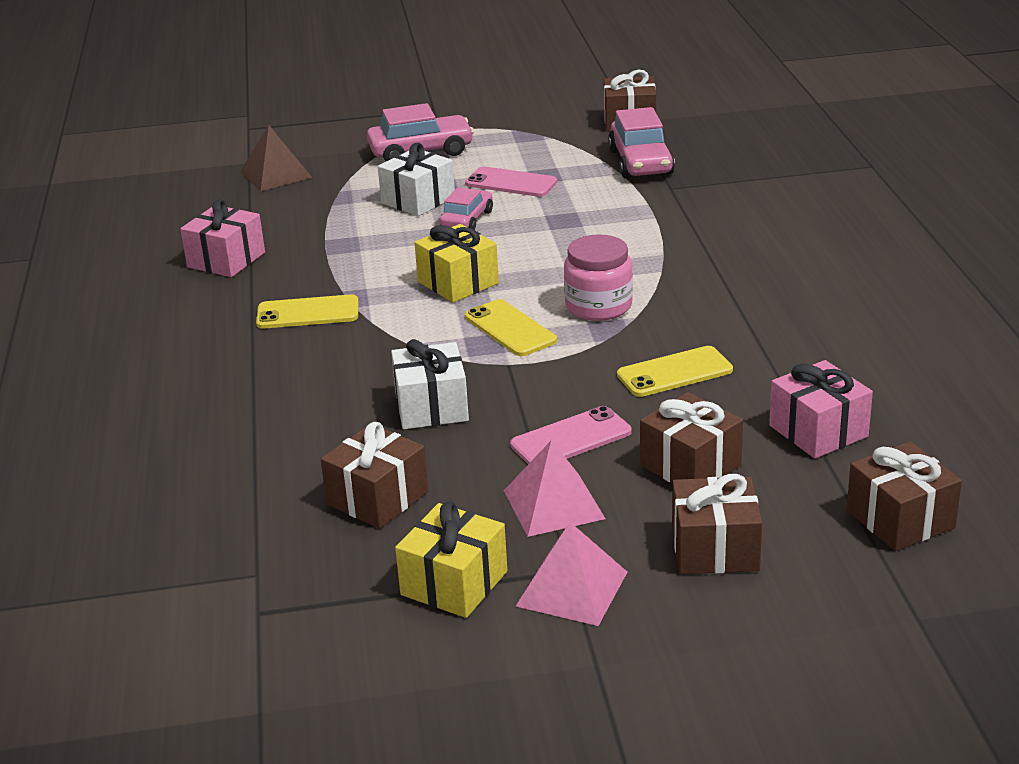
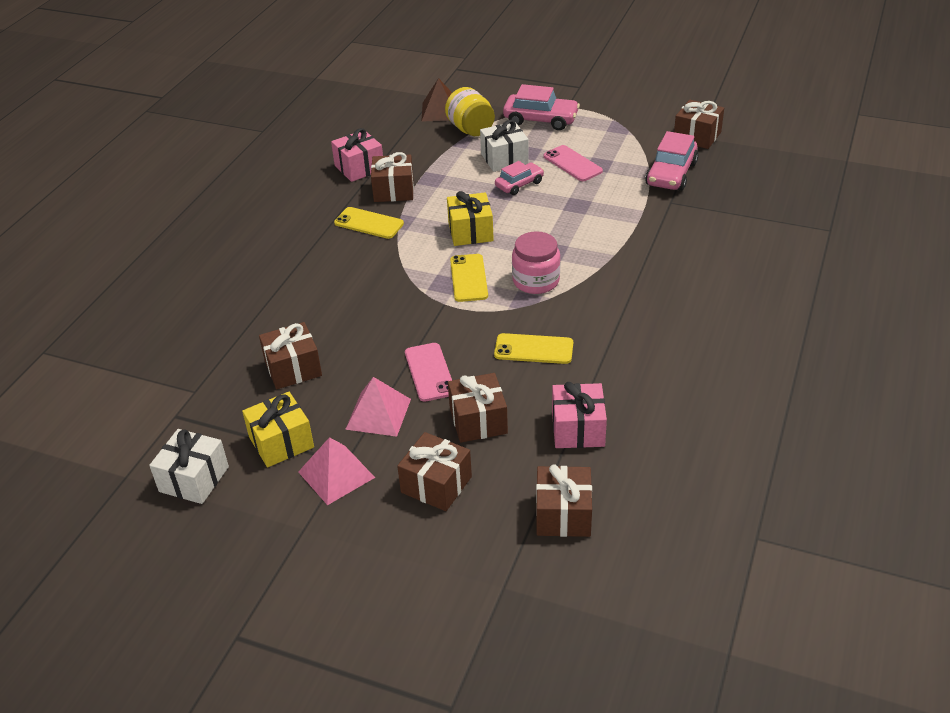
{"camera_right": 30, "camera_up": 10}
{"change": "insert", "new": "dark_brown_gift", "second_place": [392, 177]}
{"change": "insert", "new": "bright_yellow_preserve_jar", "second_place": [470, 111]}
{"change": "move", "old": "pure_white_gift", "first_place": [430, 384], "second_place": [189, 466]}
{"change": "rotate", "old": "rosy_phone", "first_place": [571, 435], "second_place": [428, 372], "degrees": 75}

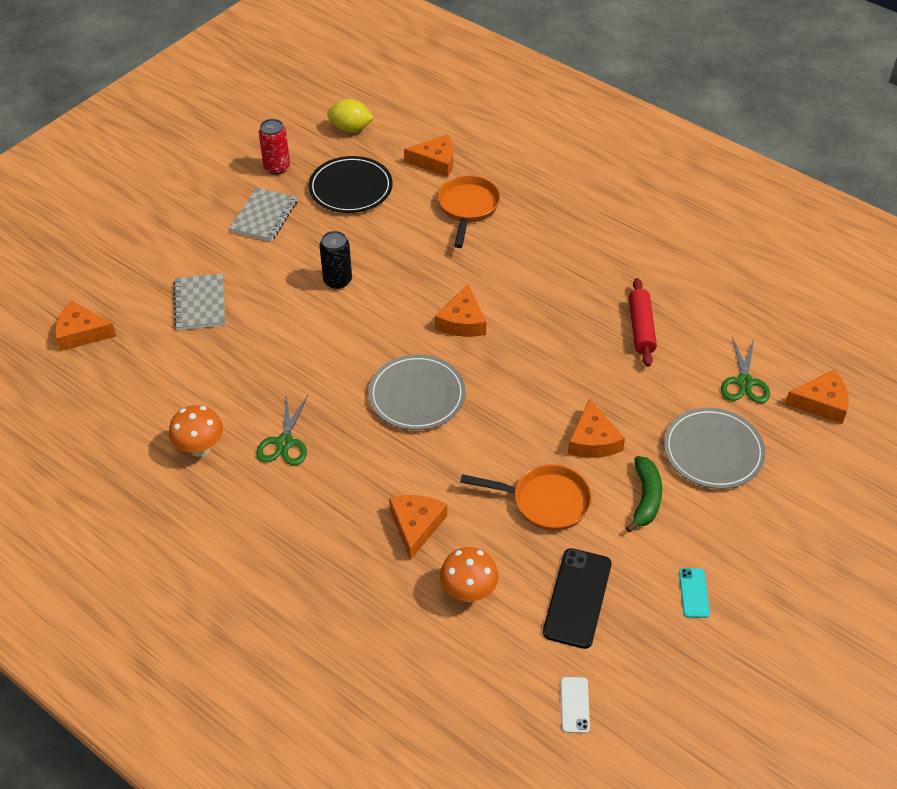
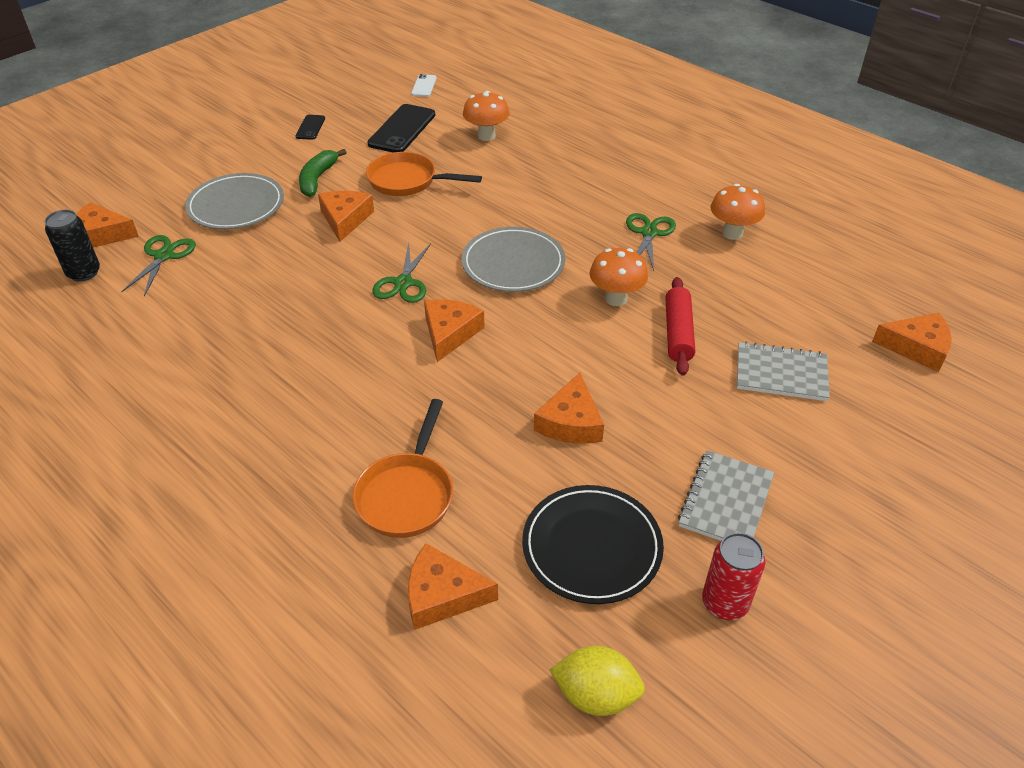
{"camera_right": -175, "camera_up": -5}
{"change": "insert", "new": "leaf-green_scissors", "second_place": [401, 273]}
{"change": "insert", "new": "orange-coloured_toadstool", "second_place": [619, 277]}
{"change": "move", "old": "ebony_soda_can", "first_place": [335, 260], "second_place": [72, 246]}
{"change": "move", "old": "orange-coloured_cheese_wedge", "first_place": [418, 527], "second_place": [569, 408]}
{"change": "move", "old": "crimson_pastry_roller", "first_place": [643, 322], "second_place": [680, 326]}
{"change": "recolor", "old": "aqua_phone", "new": "ebony_phone", "first_place": [694, 593], "second_place": [310, 127]}
{"change": "rotate", "old": "grey_exercise_book", "first_place": [199, 301], "second_place": [783, 371], "degrees": -75}

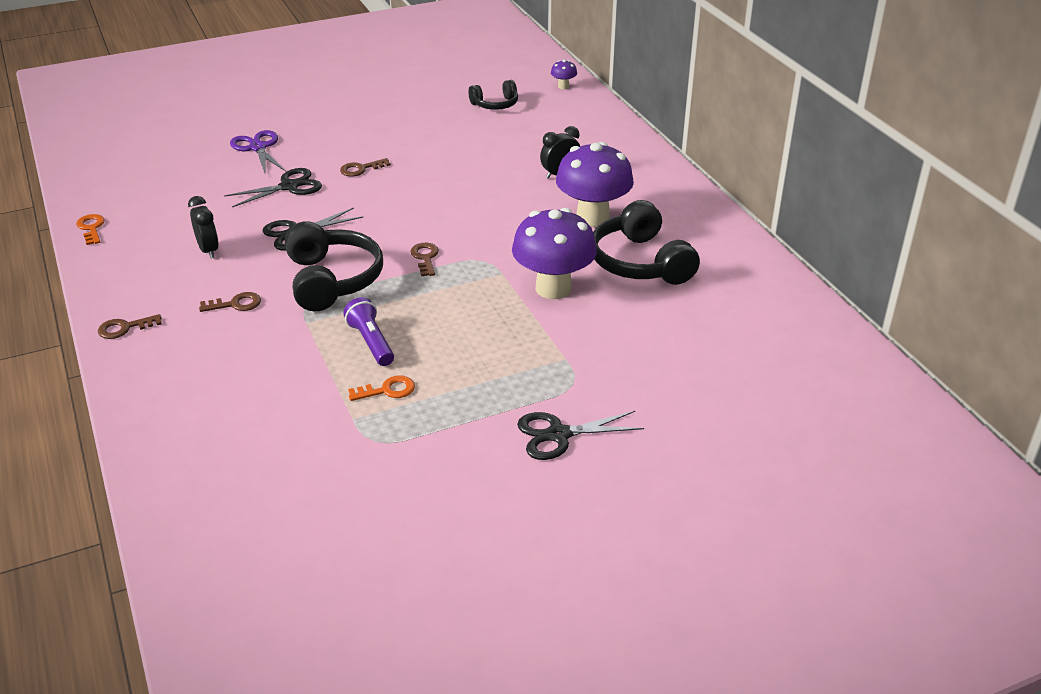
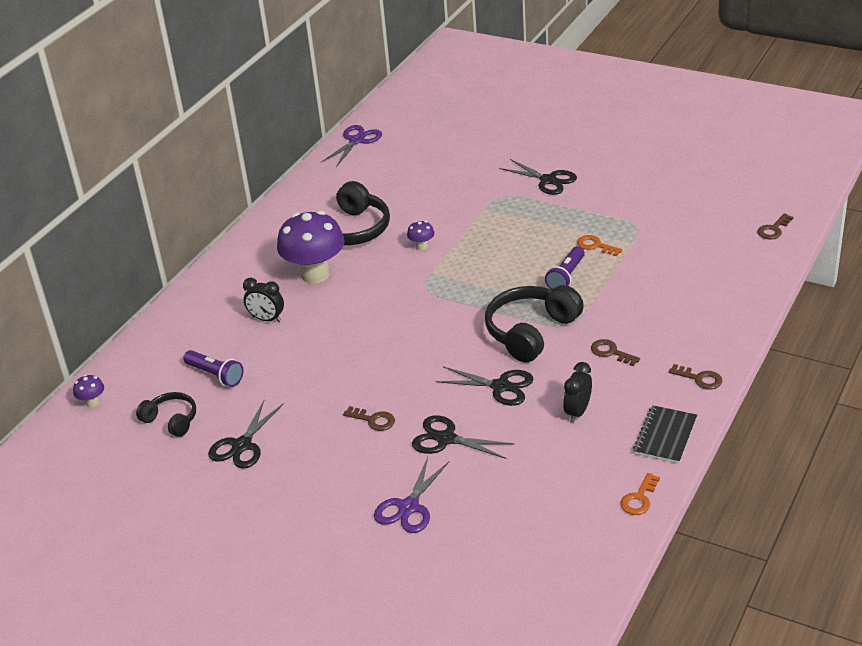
{"camera_right": -125, "camera_up": 0}
{"change": "insert", "new": "violet_flashlight", "second_place": [213, 368]}
{"change": "insert", "new": "ebony_scissors", "second_place": [246, 434]}
{"change": "insert", "new": "violet_scissors", "second_place": [351, 146]}
{"change": "insert", "new": "ebony_exercise_book", "second_place": [665, 434]}
{"change": "move", "old": "dark_brown_key", "first_place": [424, 259], "second_place": [775, 226]}
{"change": "resize", "old": "violet_toadstool", "first_place": [554, 253], "second_place": [420, 235], "factor": 0.42}

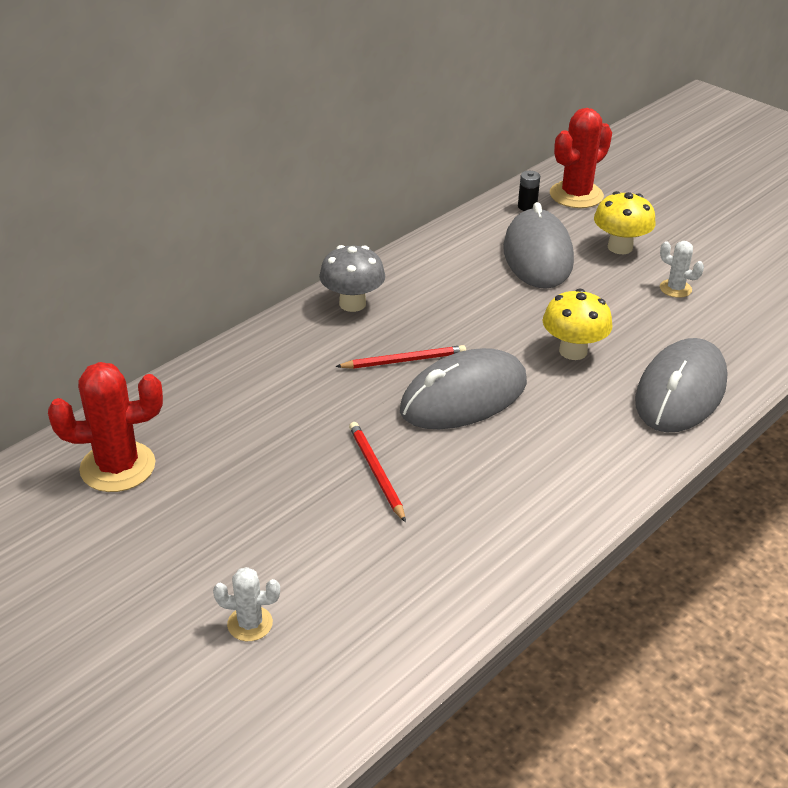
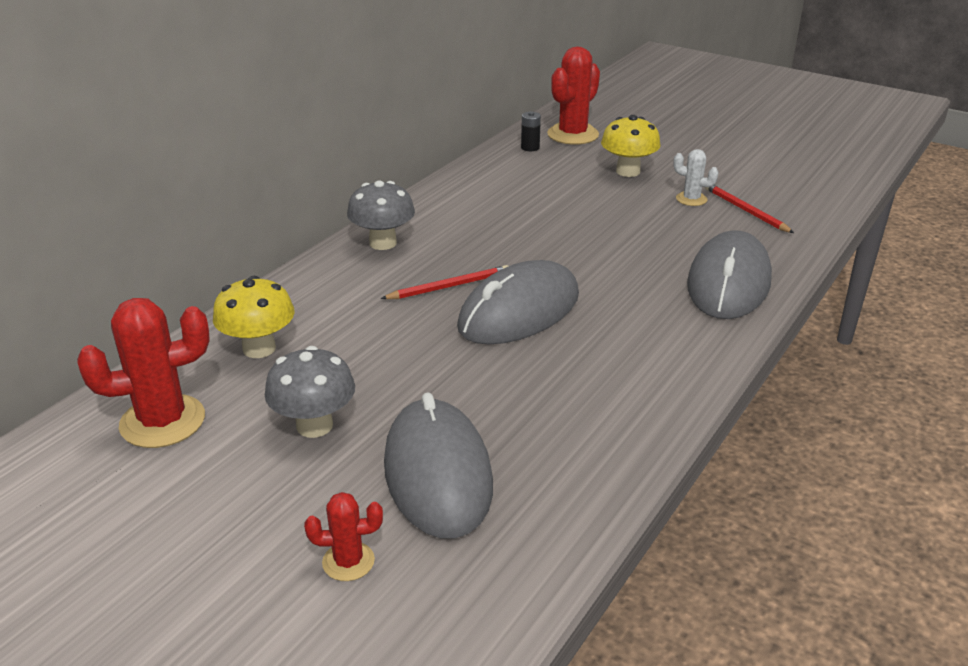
{"camera_right": -10, "camera_up": -5}
{"change": "insert", "new": "grey_toadstool", "second_place": [310, 392]}
{"change": "move", "old": "crimson_wooden_pencil", "first_place": [377, 472], "second_place": [749, 209]}
{"change": "move", "old": "grey_mouse", "first_place": [538, 245], "second_place": [438, 465]}
{"change": "move", "old": "bright_yellow_toadstool", "first_place": [577, 324], "second_place": [254, 317]}
{"change": "recolor", "old": "pure_white_saguaro_cactus", "new": "crimson_saguaro_cactus", "first_place": [246, 604], "second_place": [343, 536]}

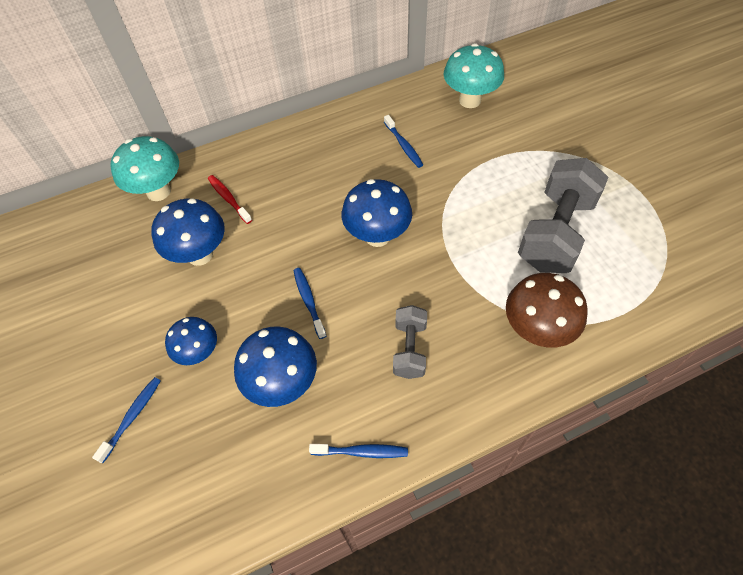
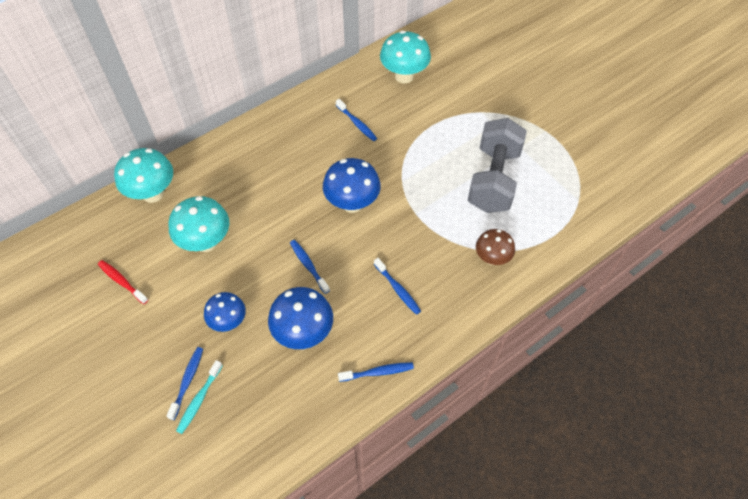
{"camera_right": -15, "camera_up": 0}
{"change": "insert", "new": "aqua_tooth_brush", "second_place": [199, 397]}
{"change": "move", "old": "crimson_tooth_brush", "first_place": [230, 199], "second_place": [123, 282]}
{"change": "replace", "old": "grey_free_weight", "new": "blue_tooth_brush", "first_place": [410, 342], "second_place": [397, 286]}
{"change": "recolor", "old": "blue_toadstool", "new": "aqua_toadstool", "first_place": [188, 232], "second_place": [199, 224]}
{"change": "resize", "old": "dark_brown_toadstool", "first_place": [547, 310], "second_place": [495, 247], "factor": 0.65}

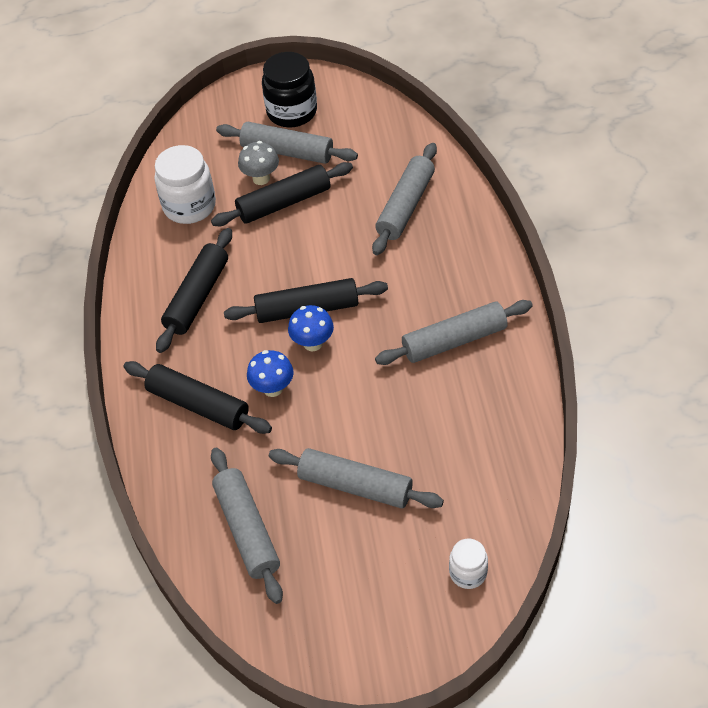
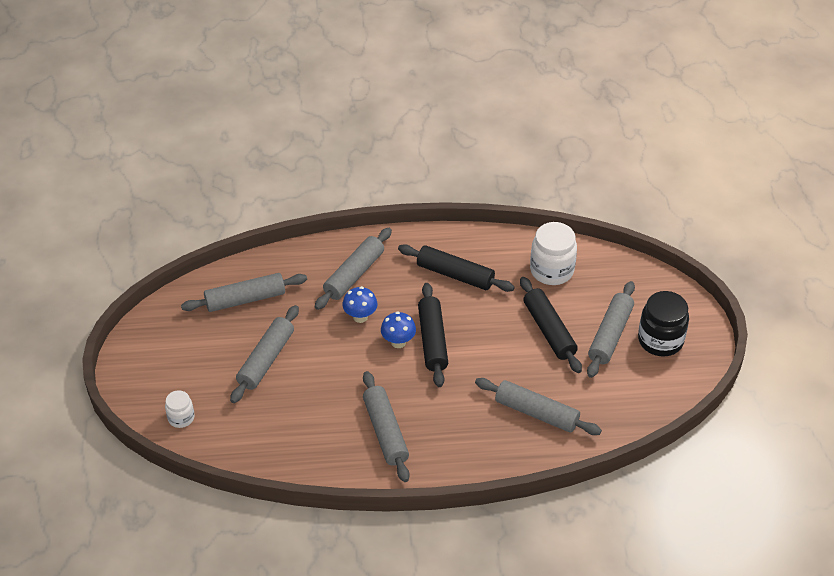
{"camera_right": 90, "camera_up": -5}
{"change": "delete", "old": "grey_toadstool", "first_place": [258, 163]}
{"change": "recolor", "old": "ebony_pastry_roller", "new": "grey_pastry_roller", "first_place": [197, 397], "second_place": [353, 269]}

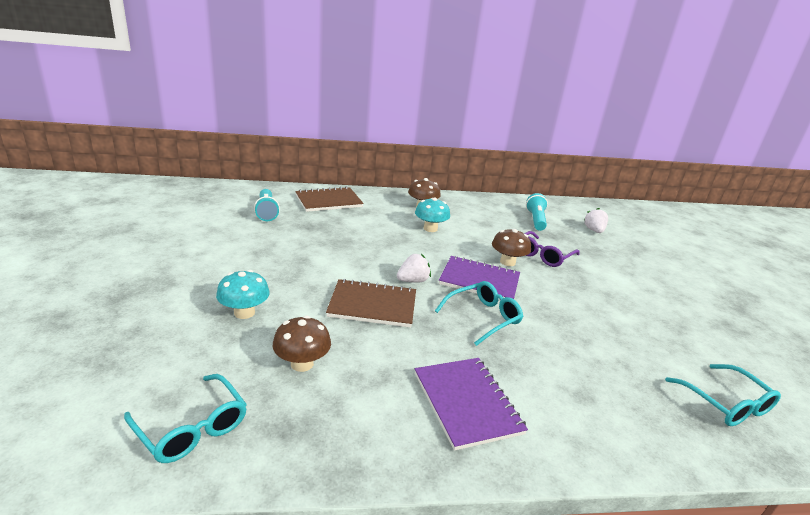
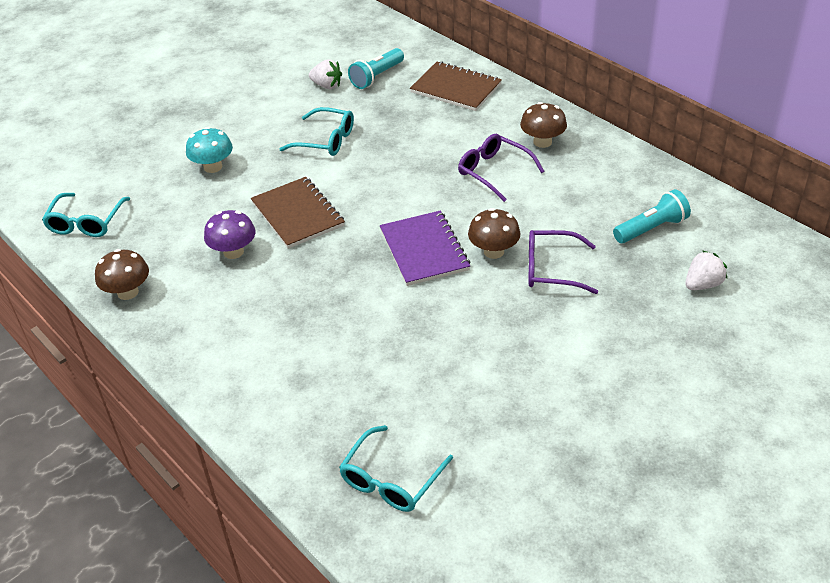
{"camera_right": 60, "camera_up": 15}
{"change": "delete", "old": "violet_exercise_book", "first_place": [471, 404]}
{"change": "insert", "new": "violet_toadstool", "second_place": [229, 234]}
{"change": "move", "old": "dark_brown_toadstool", "first_place": [301, 344], "second_place": [122, 274]}
{"change": "move", "old": "pure_white_toy_strawberry", "first_place": [414, 268], "second_place": [325, 74]}
{"change": "move", "old": "aqua_eyeglasses", "first_place": [479, 313], "second_place": [317, 131]}
{"change": "replace", "old": "aqua_toadstool", "new": "violet_eyeglasses", "first_place": [432, 214], "second_place": [501, 168]}

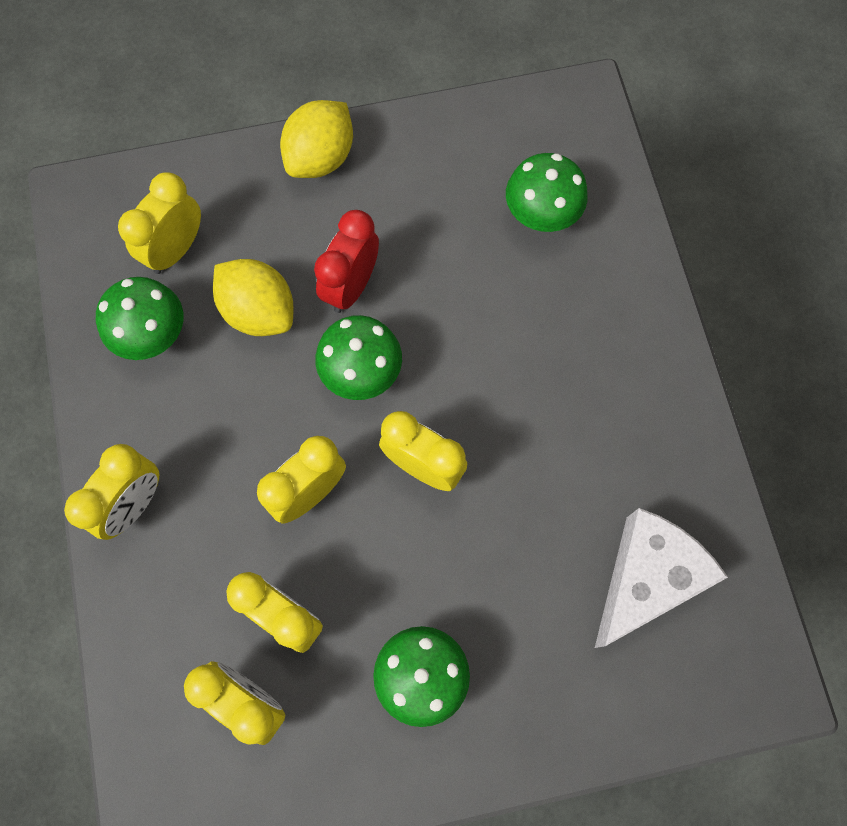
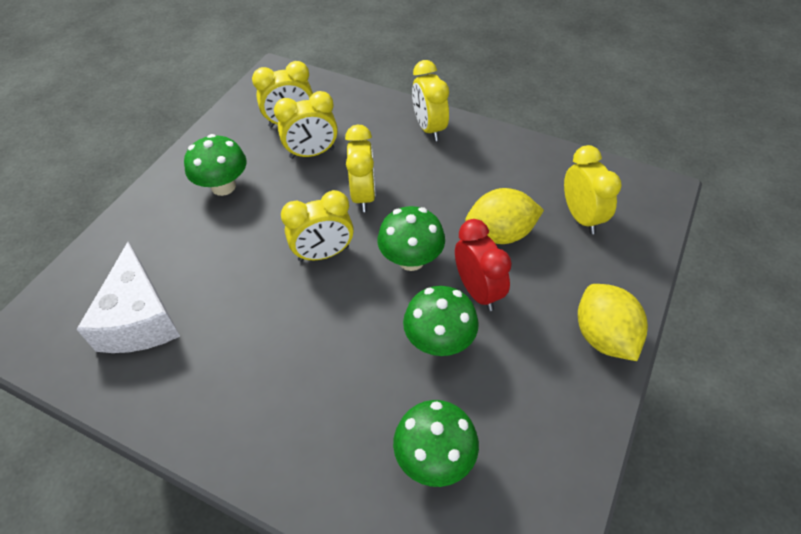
{"camera_right": 130, "camera_up": -20}
{"change": "move", "old": "leaf-green_toadstool", "first_place": [139, 318], "second_place": [441, 321]}

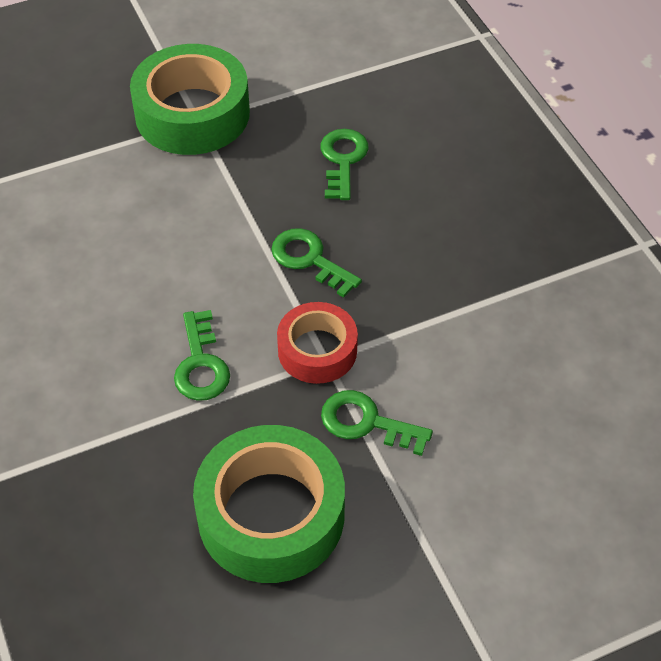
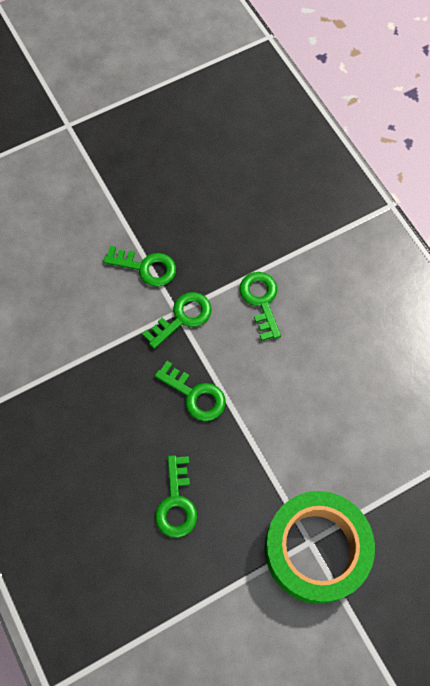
{"camera_right": 175, "camera_up": 15}
{"change": "delete", "old": "leaf-green_tape", "first_place": [269, 504]}
{"change": "replace", "old": "crimson_tape", "new": "leaf-green_key", "first_place": [317, 343], "second_place": [177, 320]}

